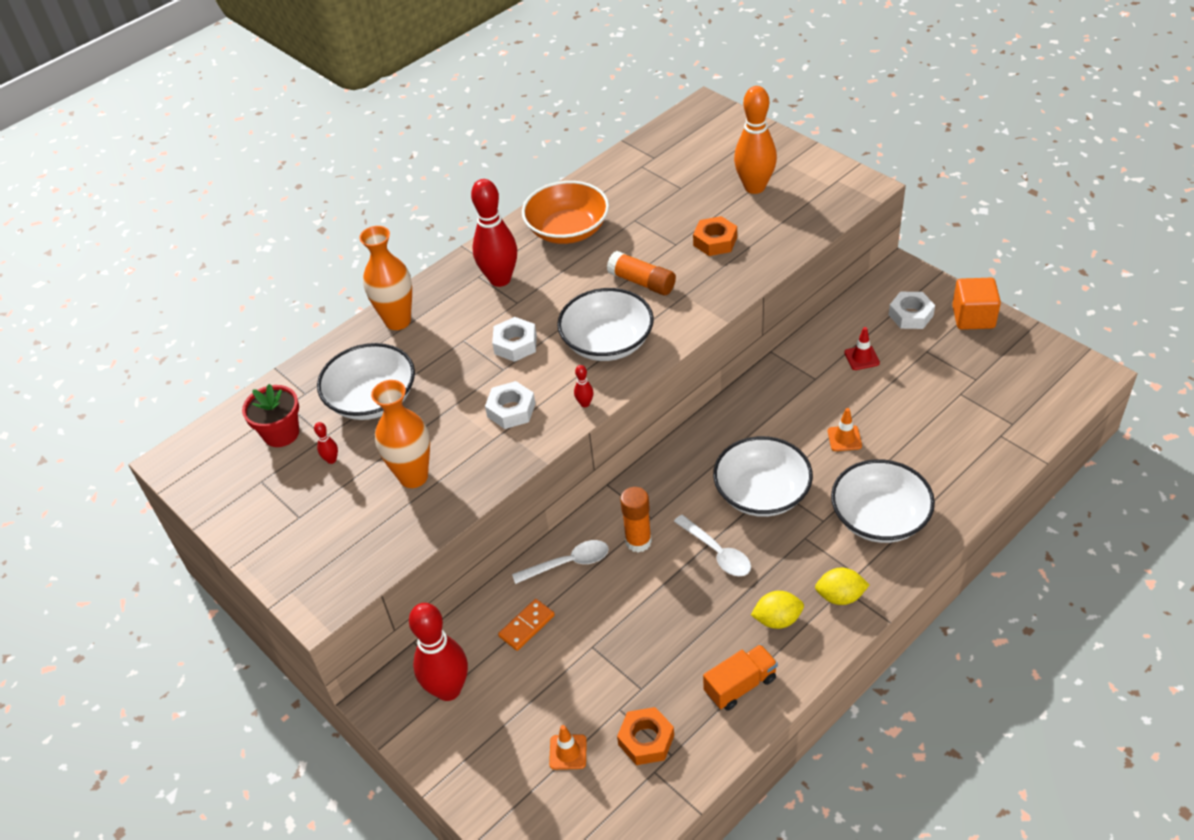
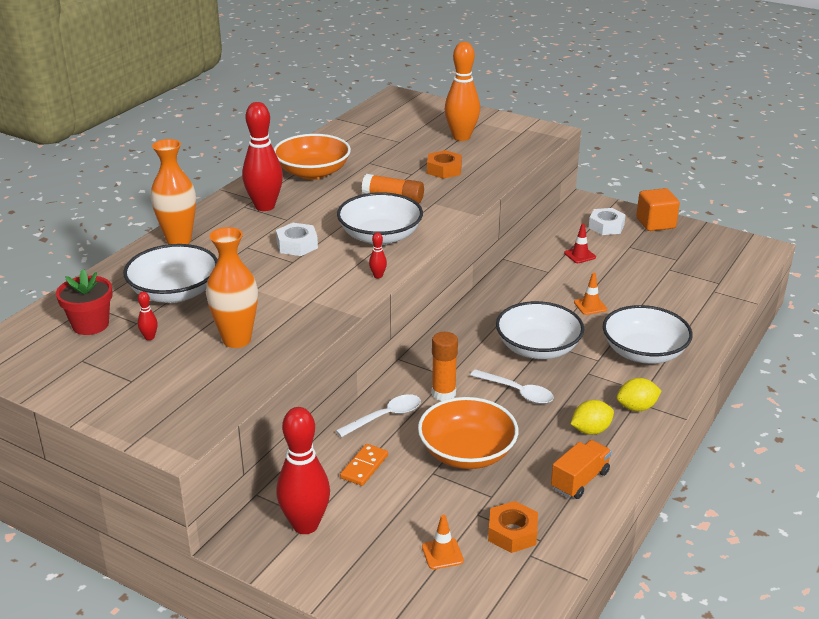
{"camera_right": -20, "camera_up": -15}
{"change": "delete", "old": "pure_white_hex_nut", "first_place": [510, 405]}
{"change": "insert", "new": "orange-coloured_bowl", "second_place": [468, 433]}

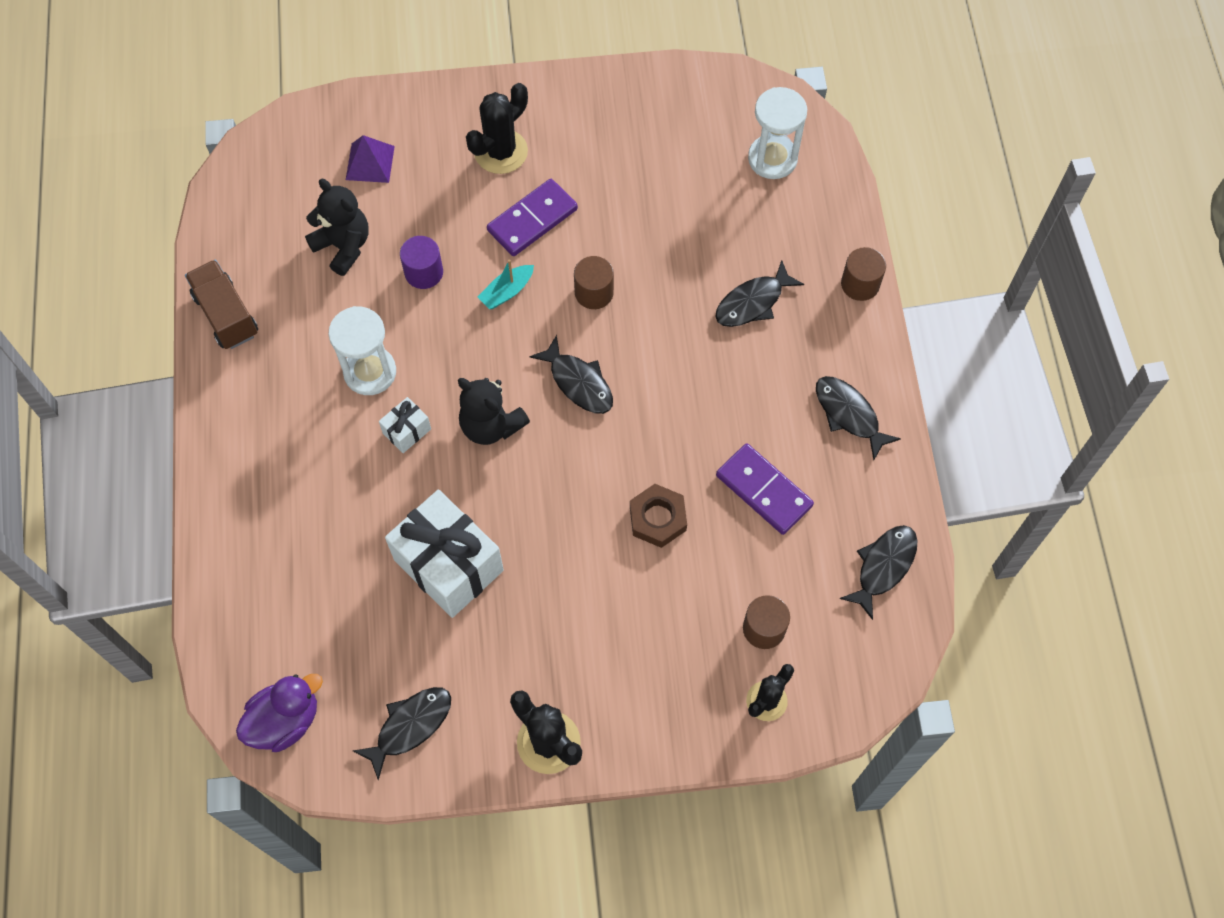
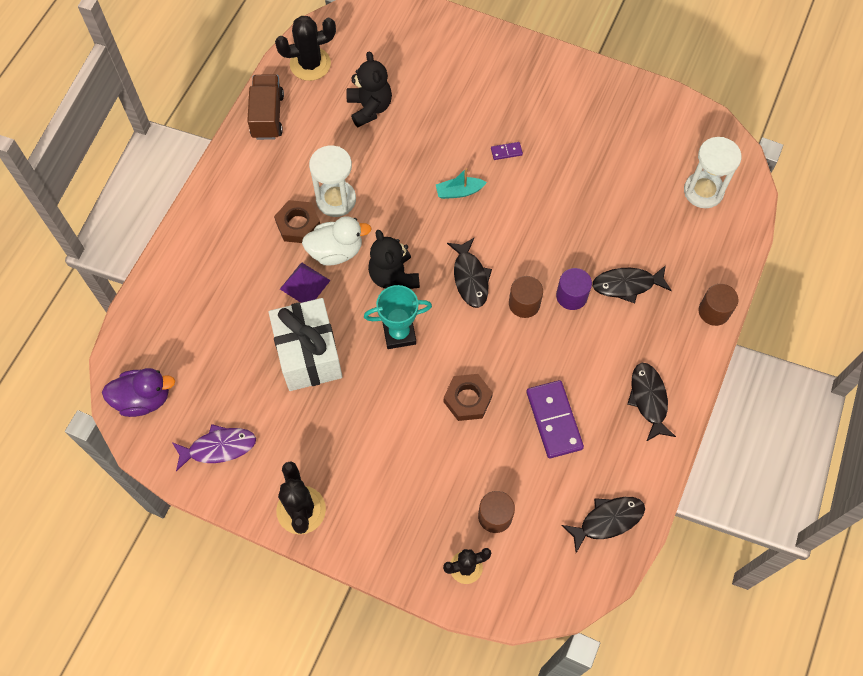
{"camera_right": 30, "camera_up": 0}
{"change": "insert", "new": "dark_brown_hex_nut", "second_place": [297, 221]}
{"change": "insert", "new": "aqua_prize_cup", "second_place": [398, 317]}
{"change": "move", "old": "violet_pyramid", "first_place": [370, 159], "second_place": [305, 282]}
{"change": "move", "old": "violet_solid_cylinder", "first_place": [421, 262], "second_place": [574, 289]}
{"change": "move", "old": "ebony_saguaro_cactus", "first_place": [497, 128], "second_place": [305, 48]}
{"change": "move", "old": "dark_brown_solid_cylinder", "first_place": [594, 282], "second_place": [526, 297]}
{"change": "replace", "old": "pure_white_gift", "new": "pure_white_rubber_duck", "first_place": [405, 425], "second_place": [337, 240]}
{"change": "recolor", "old": "ebony_toy_fish", "new": "violet_toy_fish", "first_place": [402, 733], "second_place": [214, 447]}
{"change": "resize", "old": "violet_domino_tile", "first_place": [532, 217], "second_place": [507, 151], "factor": 0.45}

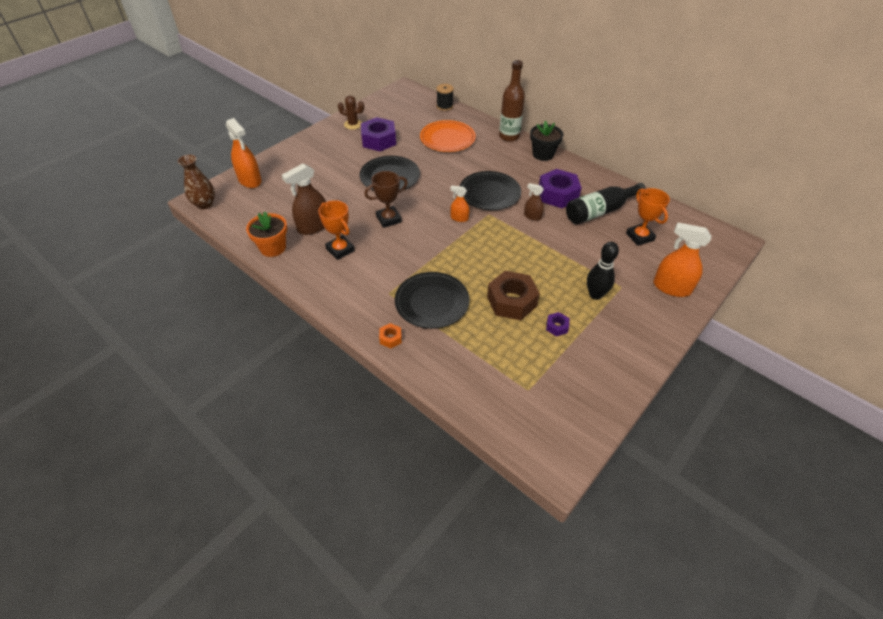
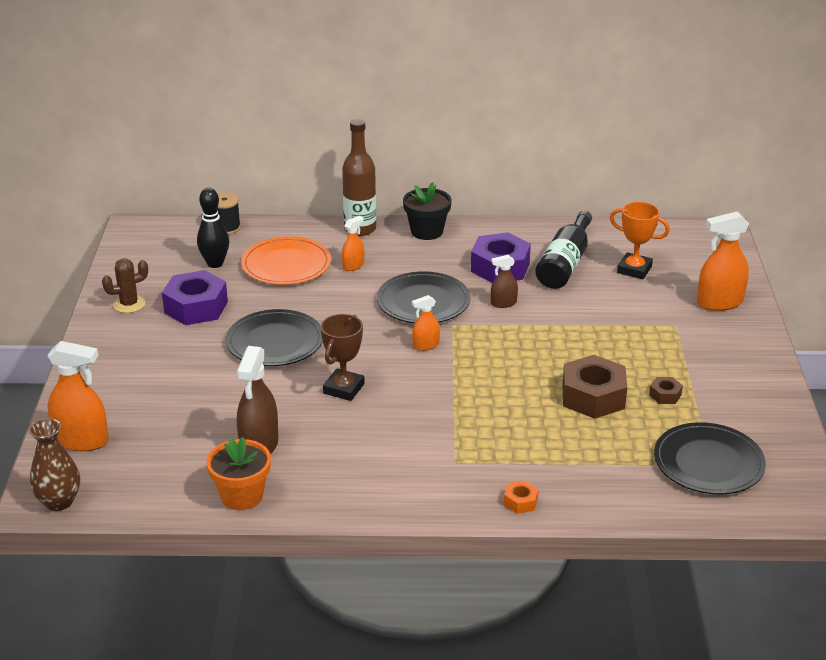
{"camera_right": -40, "camera_up": -15}
{"change": "delete", "old": "orange-coloured_prize_cup", "first_place": [336, 230]}
{"change": "insert", "new": "orange-coloured_spray_bottle", "second_place": [353, 243]}
{"change": "move", "old": "ebony_flat_dish", "first_place": [432, 300], "second_place": [710, 458]}
{"change": "move", "old": "ebony_tenpin", "first_place": [603, 271], "second_place": [213, 228]}
{"change": "recolor", "old": "violet_hex_nut", "new": "dark_brown_hex_nut", "first_place": [557, 324], "second_place": [666, 390]}

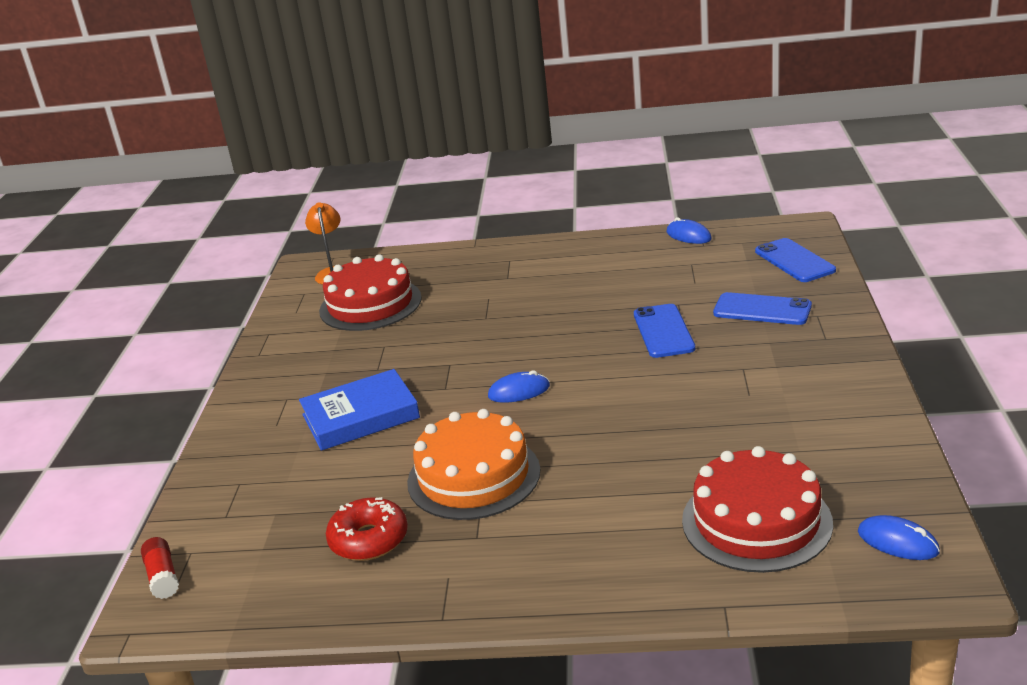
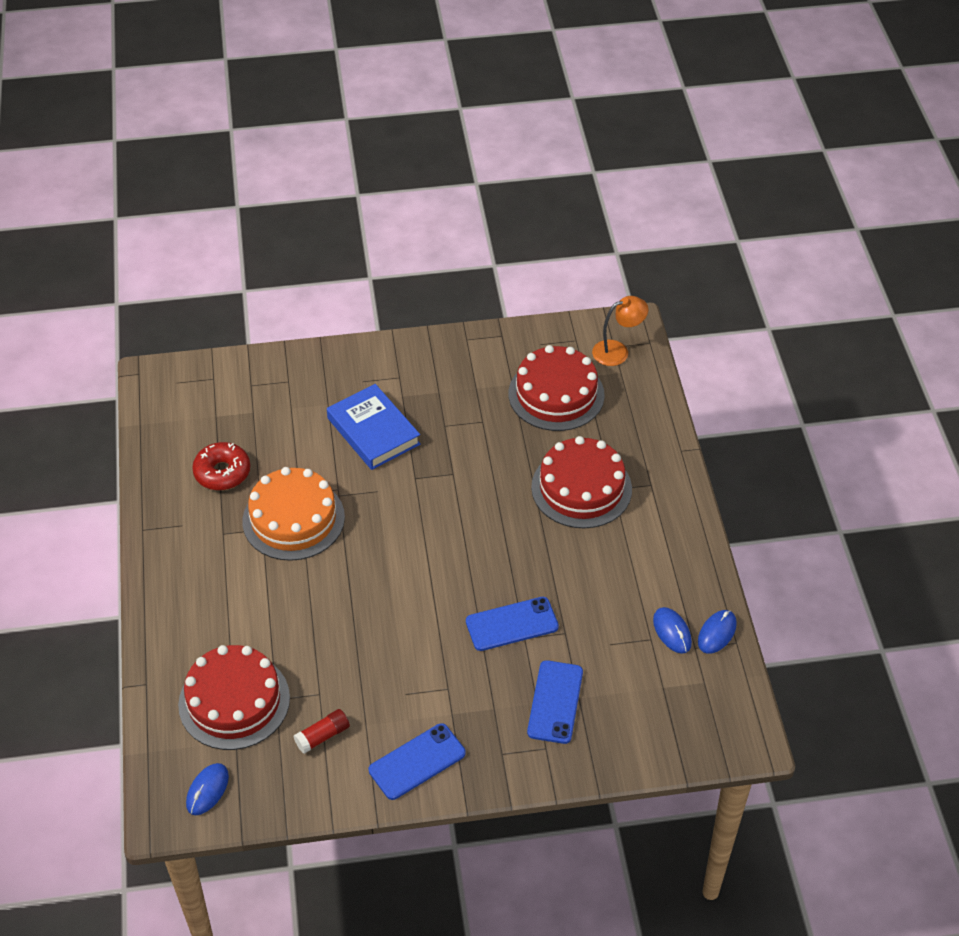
{"camera_right": 75, "camera_up": 20}
{"change": "insert", "new": "crimson_cake", "second_place": [581, 482]}
{"change": "move", "old": "crimson_glue", "first_place": [160, 568], "second_place": [321, 731]}
{"change": "move", "old": "blue_mouse", "first_place": [519, 386], "second_place": [672, 630]}
{"change": "move", "old": "blue_phone", "first_place": [795, 260], "second_place": [417, 761]}

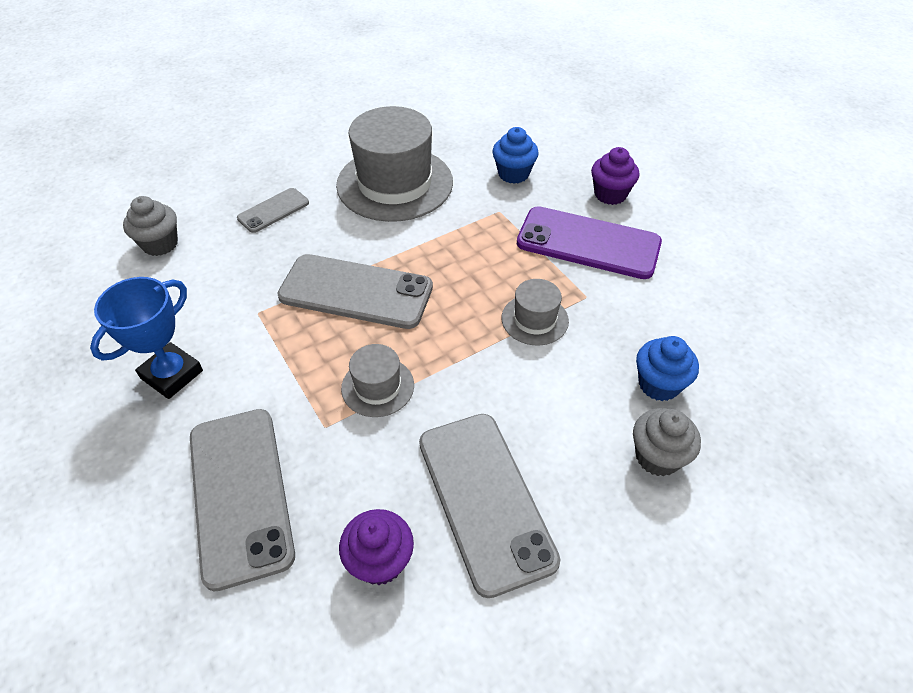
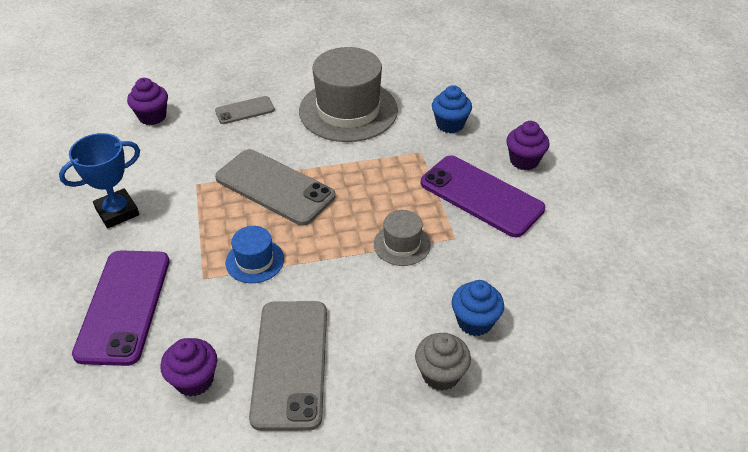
{"camera_right": 20, "camera_up": -5}
{"change": "recolor", "old": "grey_muffin", "new": "violet_muffin", "first_place": [150, 226], "second_place": [147, 101]}
{"change": "recolor", "old": "grey_phone", "new": "violet_phone", "first_place": [242, 500], "second_place": [120, 308]}
{"change": "recolor", "old": "grey_hat", "new": "blue_hat", "first_place": [377, 380], "second_place": [255, 254]}

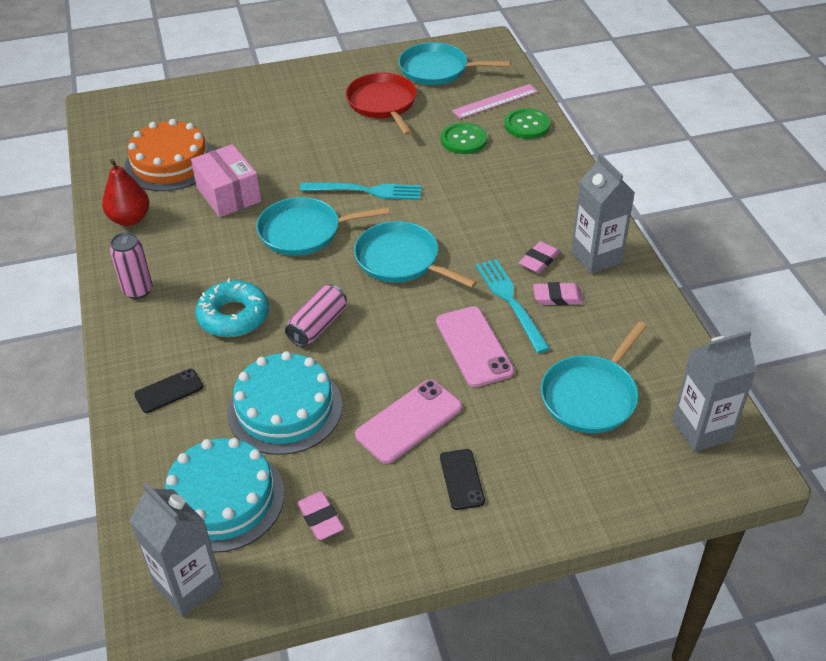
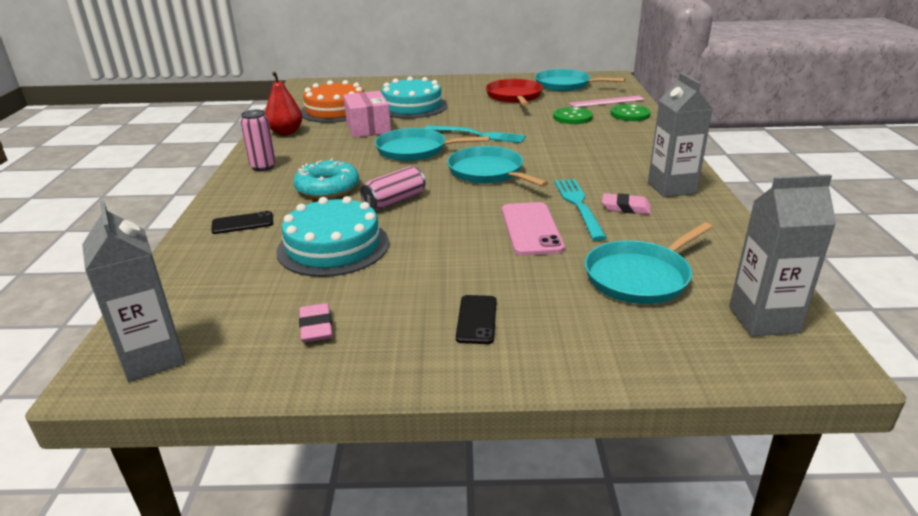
{"camera_right": 15, "camera_up": -15}
{"change": "delete", "old": "rosy_phone", "first_place": [408, 422]}
{"change": "delete", "old": "rosy_eraser", "first_place": [539, 257]}
{"change": "move", "old": "aqua_cake", "first_place": [224, 495], "second_place": [414, 97]}

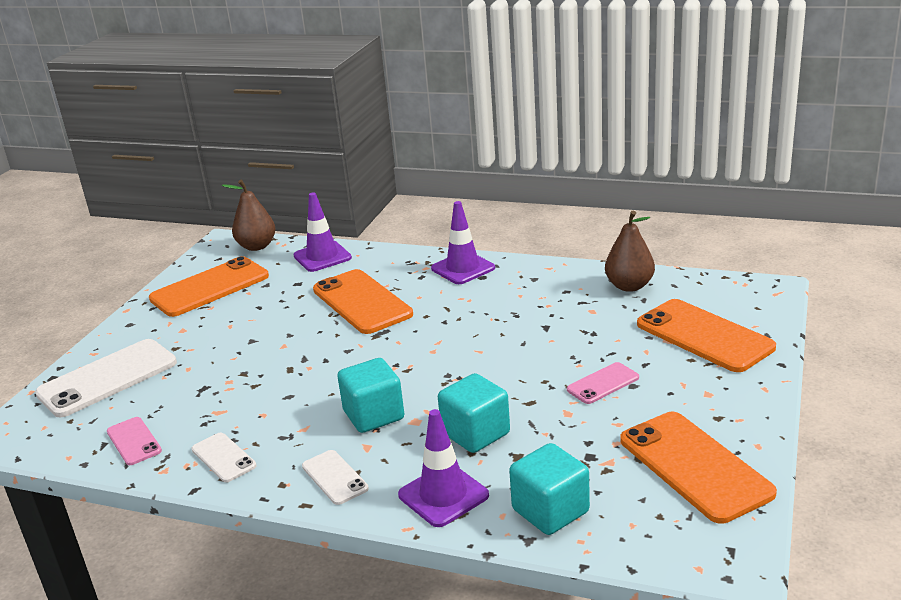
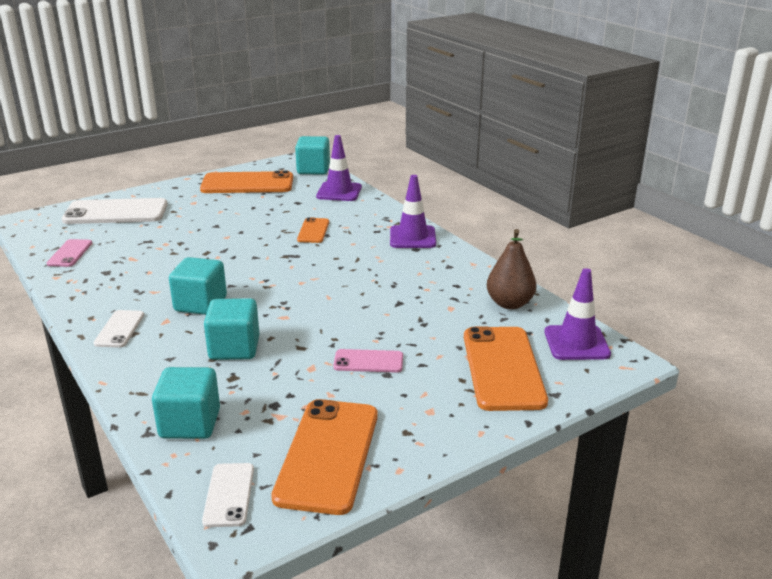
{"camera_right": 35, "camera_up": 0}
{"change": "move", "old": "pure_white_phone", "first_place": [223, 457], "second_place": [228, 495]}
{"change": "move", "old": "violet_safety_cone", "first_place": [443, 468], "second_place": [577, 314]}
{"change": "replace", "old": "dark_brown_toy_pear", "new": "aqua_cube", "first_place": [249, 215], "second_place": [312, 155]}
{"change": "resize", "old": "orange-coloured_phone", "first_place": [363, 301], "second_place": [313, 230], "factor": 0.51}

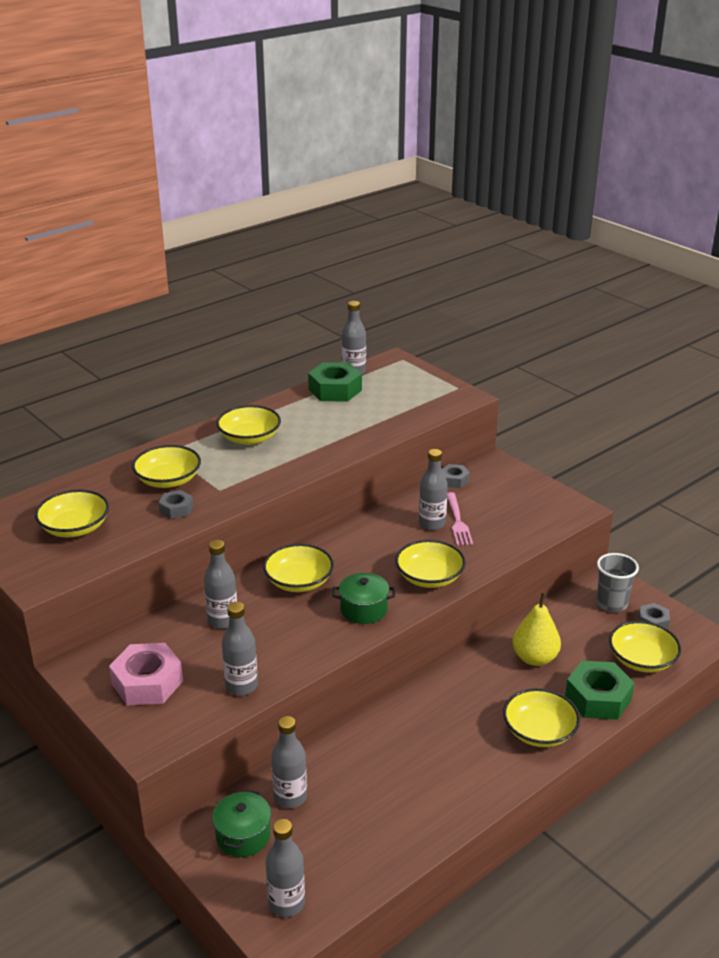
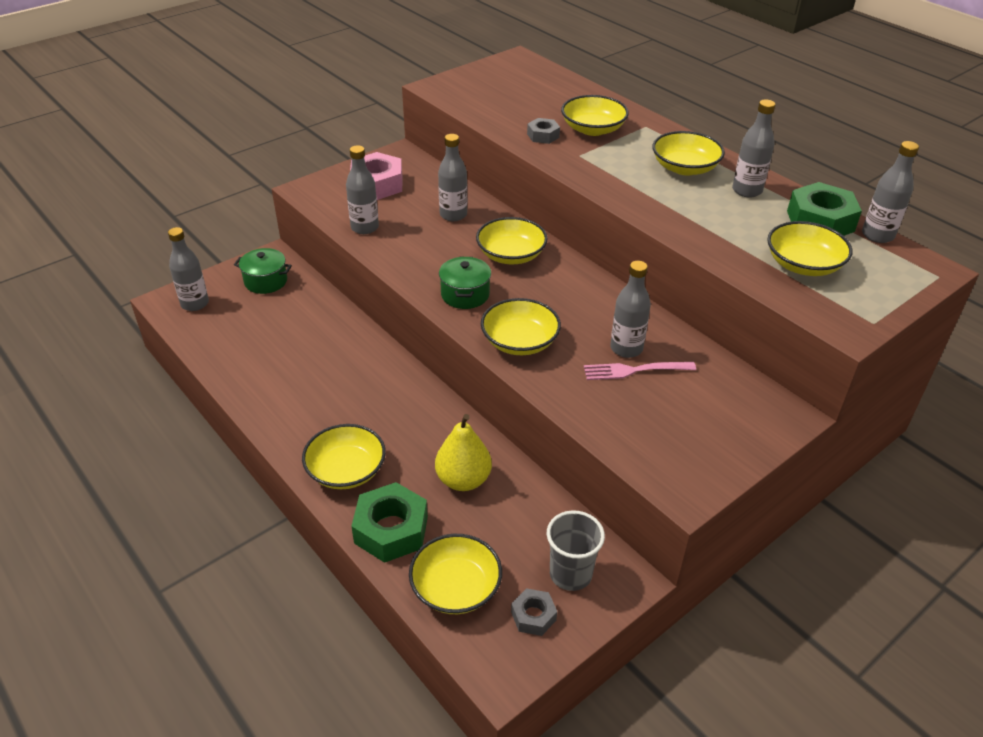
{"camera_right": 90, "camera_up": 10}
{"change": "delete", "old": "grey_hex_nut", "first_place": [456, 476]}
{"change": "move", "old": "bright_yellow_bowl", "first_place": [72, 513], "second_place": [810, 248]}
{"change": "move", "old": "grey_bottle", "first_place": [289, 762], "second_place": [754, 148]}

